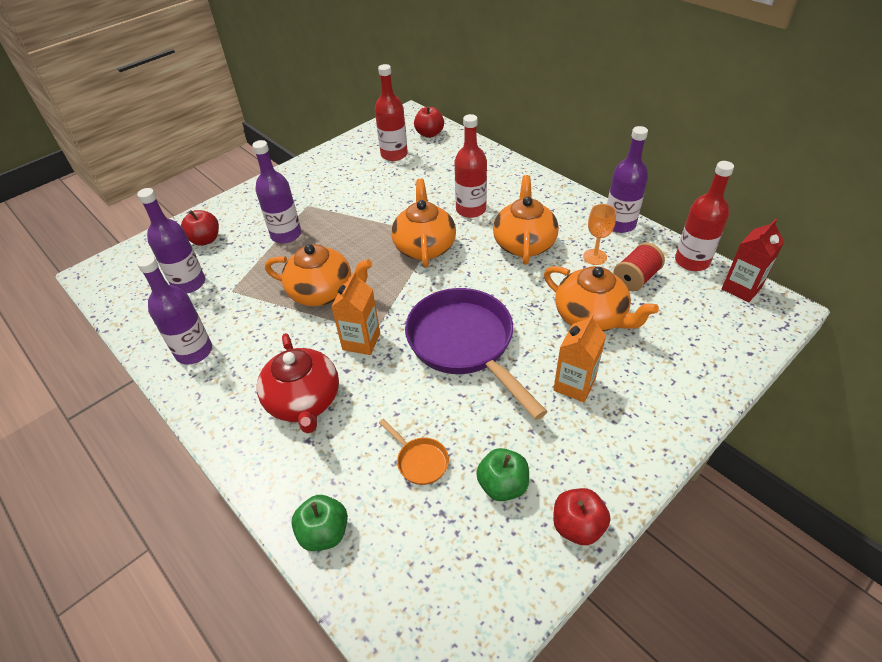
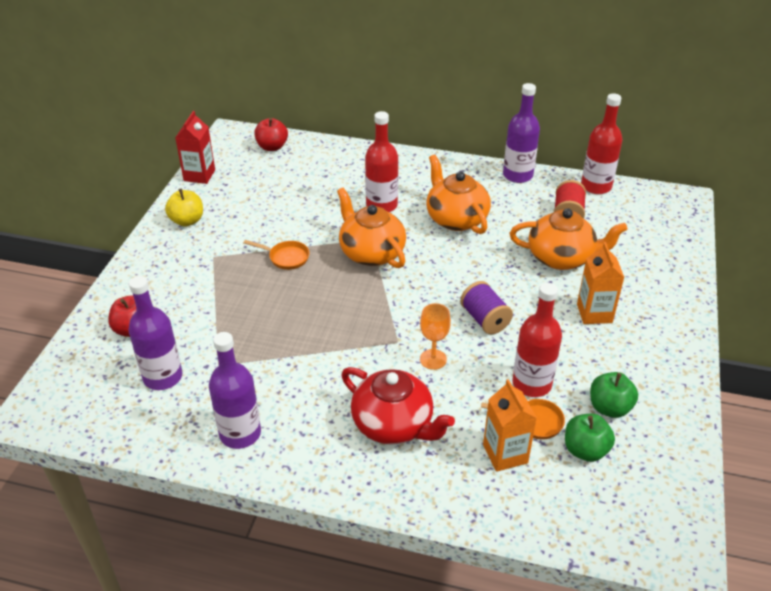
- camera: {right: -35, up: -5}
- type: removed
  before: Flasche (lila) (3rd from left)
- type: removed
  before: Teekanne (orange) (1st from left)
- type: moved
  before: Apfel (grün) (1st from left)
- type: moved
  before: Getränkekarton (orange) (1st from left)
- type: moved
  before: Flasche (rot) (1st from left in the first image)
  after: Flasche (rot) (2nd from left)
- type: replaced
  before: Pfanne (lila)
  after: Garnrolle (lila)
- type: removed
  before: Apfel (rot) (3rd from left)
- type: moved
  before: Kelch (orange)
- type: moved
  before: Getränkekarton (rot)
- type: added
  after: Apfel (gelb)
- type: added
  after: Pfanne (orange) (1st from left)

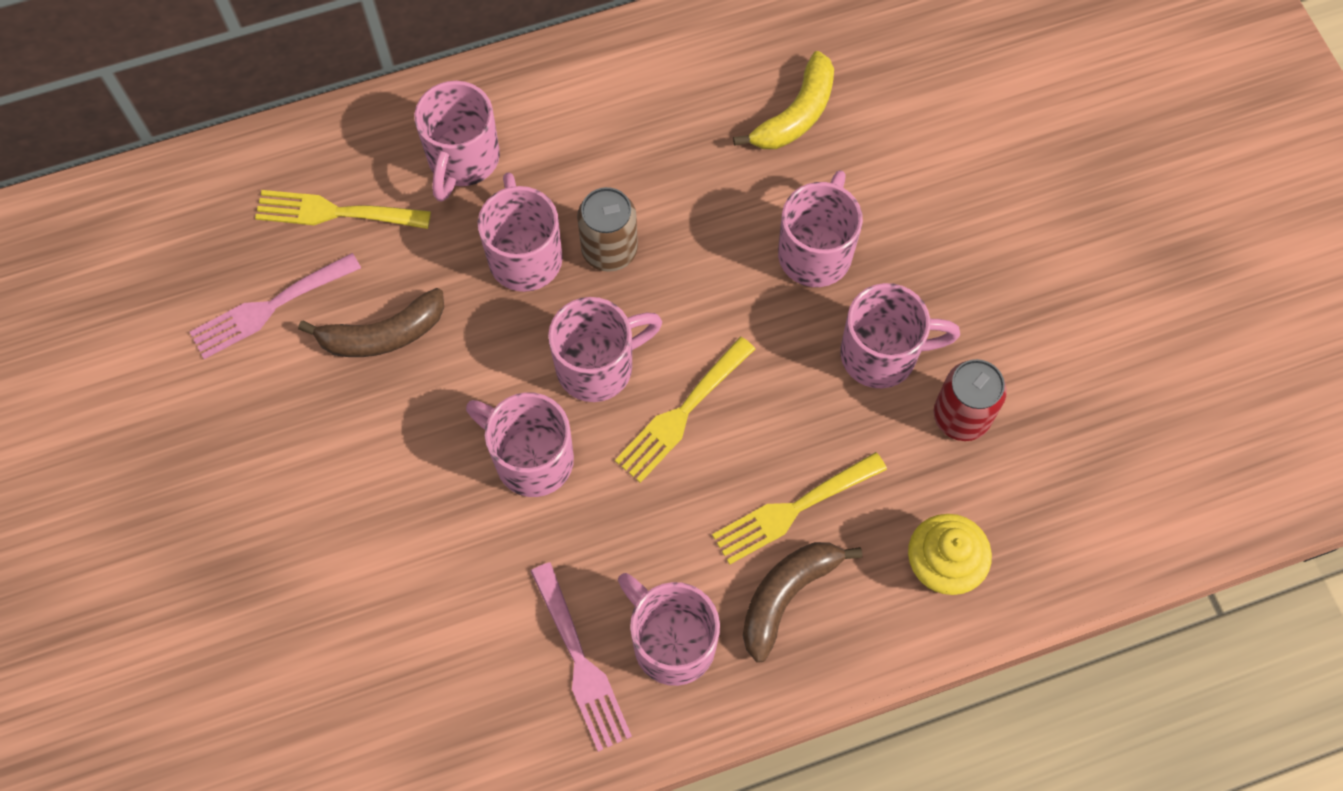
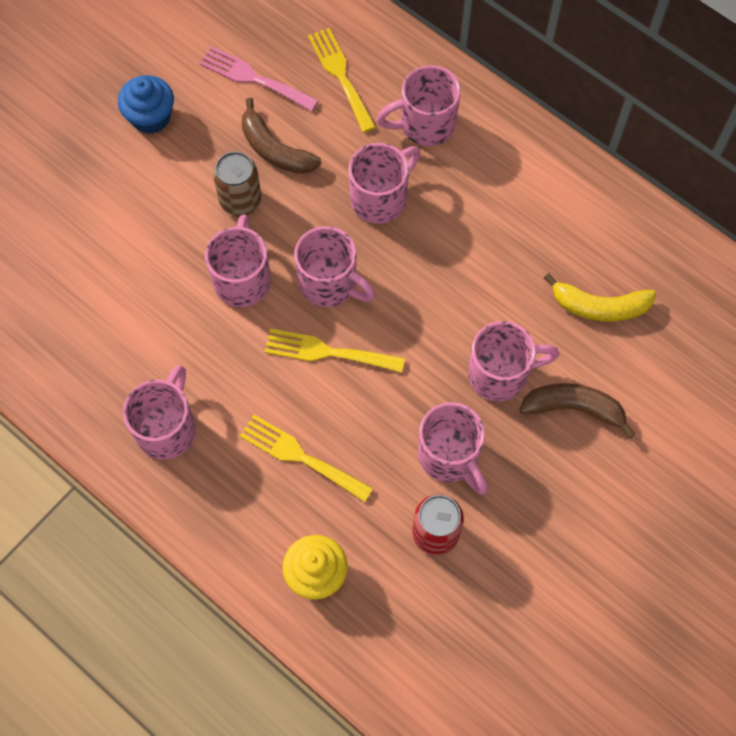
- camera: {right: 60, up: 0}
- type: removed
  before: Gabel (rosa) (2nd from left)
- type: moved
  before: Dose (braun)
- type: moved
  before: Banane (braun) (2nd from left)
- type: added
  after: Muffin (blau)

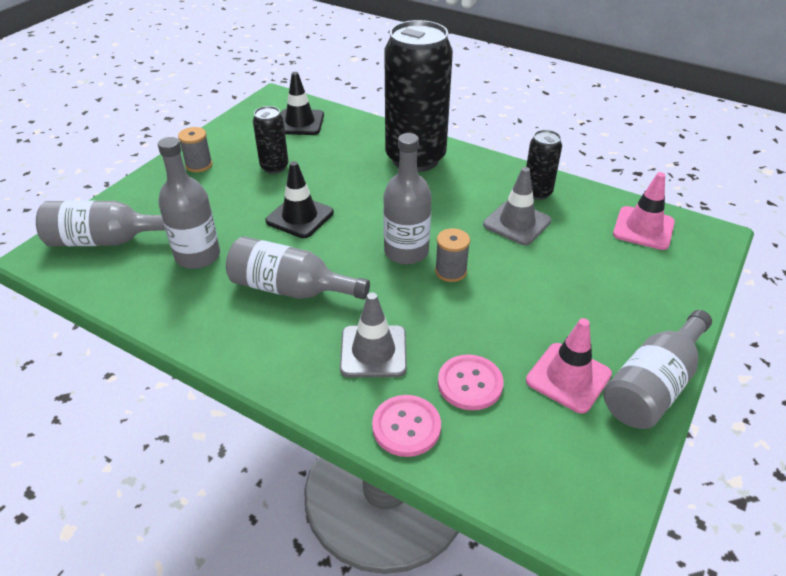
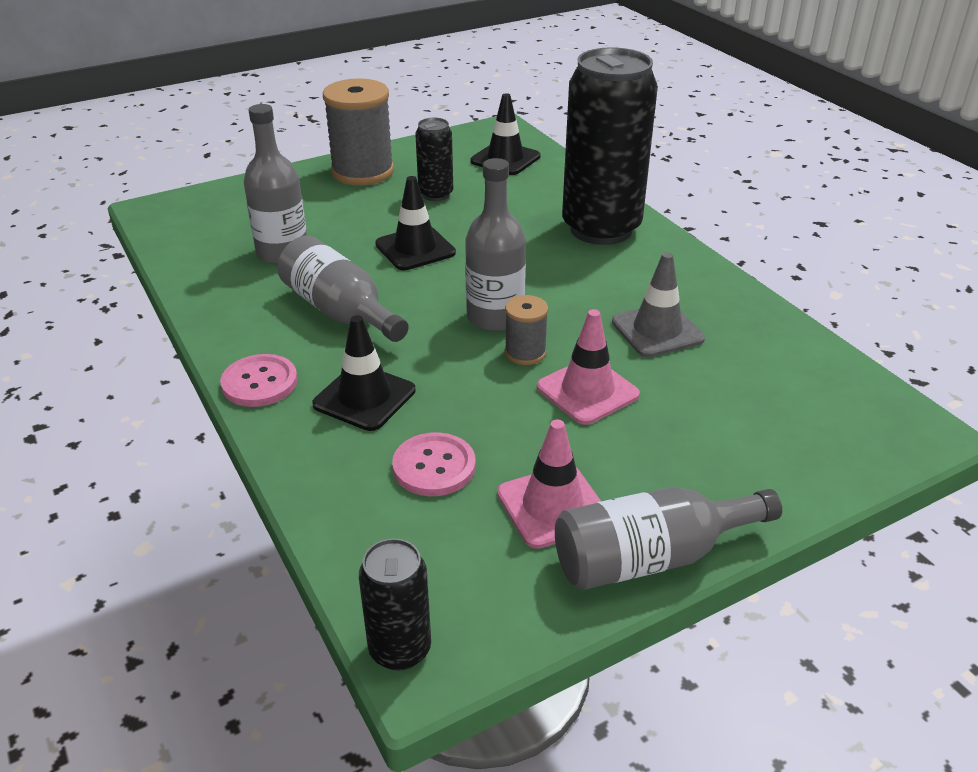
- camera: {right: 30, up: -5}
- type: removed
  before: Flasche (grau) (1st from left)
- type: resized
  before: Garnrolle (grau) (1st from left)
  scale: 2.0
- type: recoloured
  before: Leitkegel (grau) (1st from left)
  after: Leitkegel (schwarz) (1st from left)
- type: moved
  before: Knopf (rosa) (1st from left)
- type: moved
  before: Dose (schwarz) (3rd from left in the first image)
  after: Dose (schwarz) (1st from left)
- type: moved
  before: Leitkegel (rosa) (2nd from left)

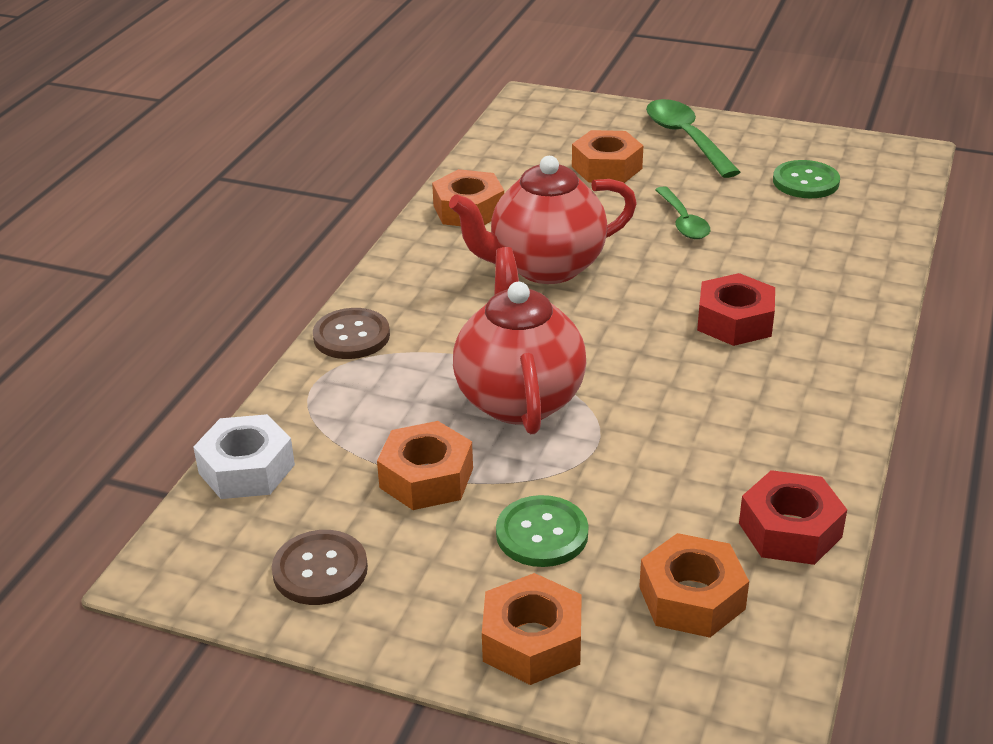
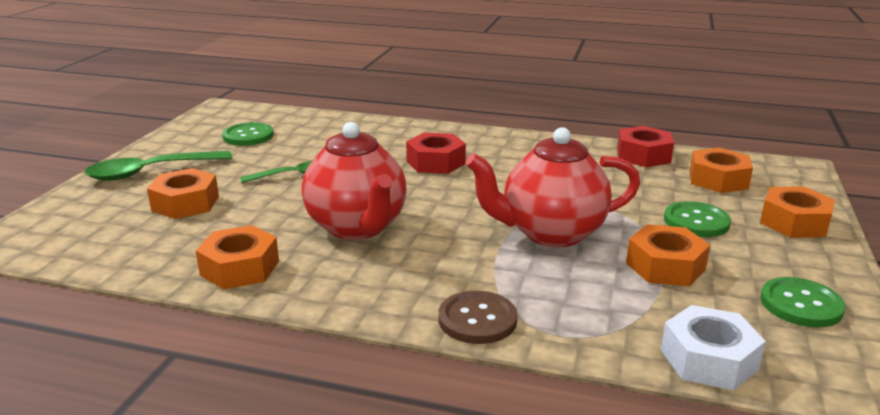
- camera: {right: -95, up: -10}
- type: recoloured
  before: Knopf (braun) (1st from left)
  after: Knopf (grün) (3rd from left)

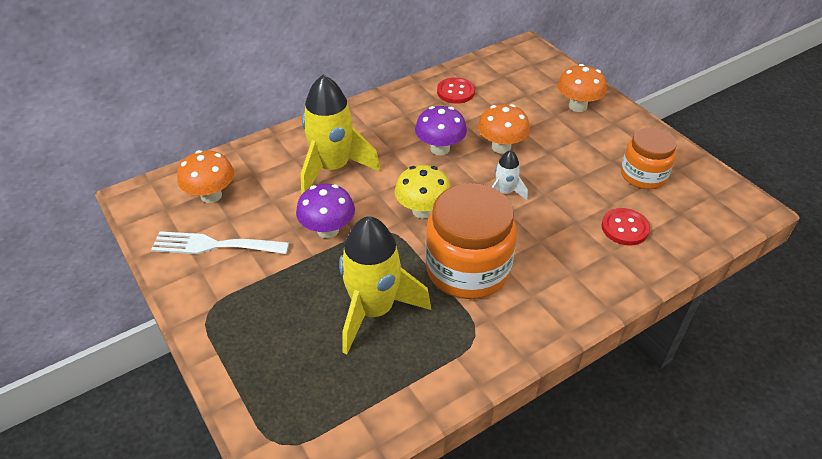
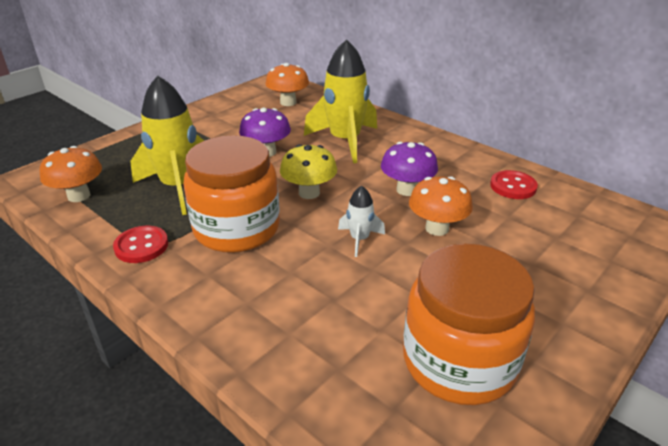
- camera: {right: 75, up: -10}
- type: removed
  before: Gabel (weiß)
- type: moved
  before: Pilz (orange) (3rd from left in the first image)
  after: Pilz (orange) (1st from left)
- type: moved
  before: Knopf (rot) (2nd from left in the first image)
  after: Knopf (rot) (1st from left)
- type: resized
  before: Einmachglas (orange) (2nd from left)
  scale: 1.61

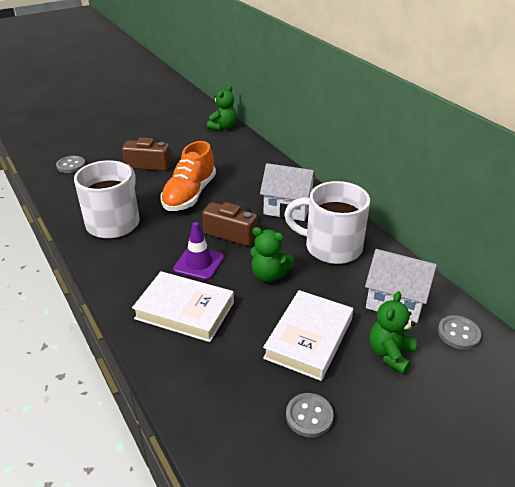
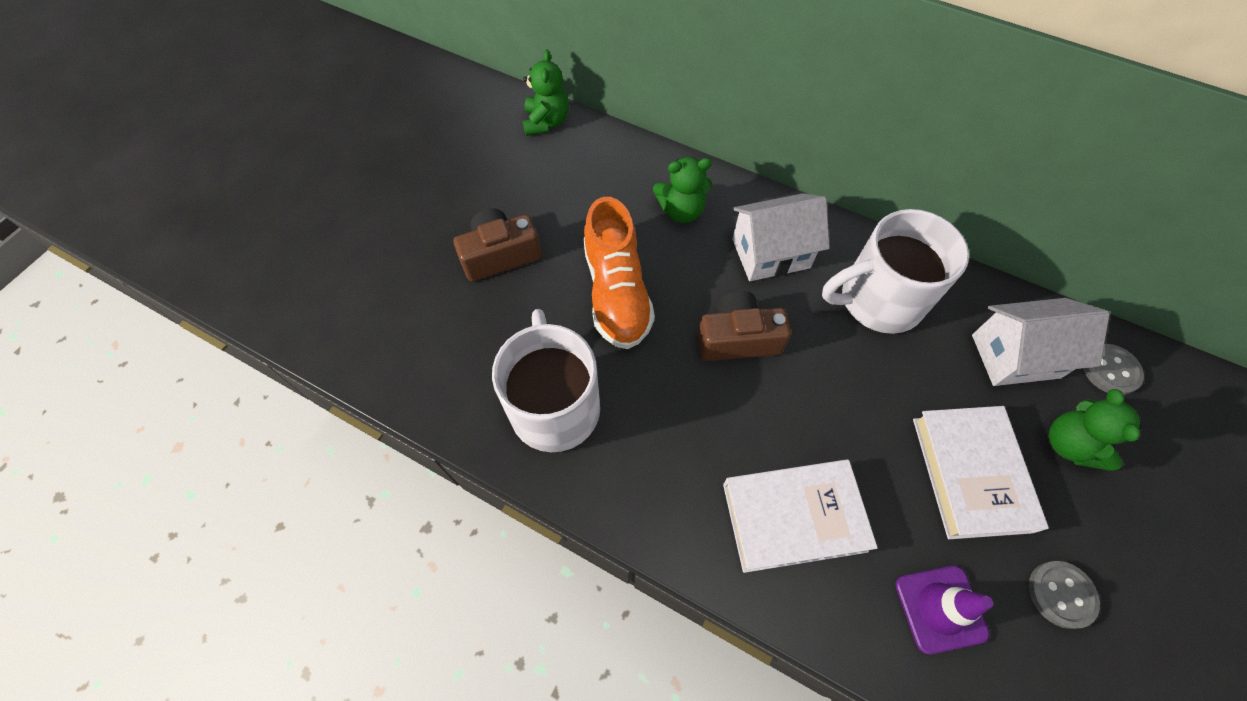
- camera: {right: -30, up: 25}
- type: removed
  before: Knopf (grau) (1st from left)
- type: moved
  before: Leitkegel (lila)
- type: moved
  before: Teddybär (grün) (2nd from left)

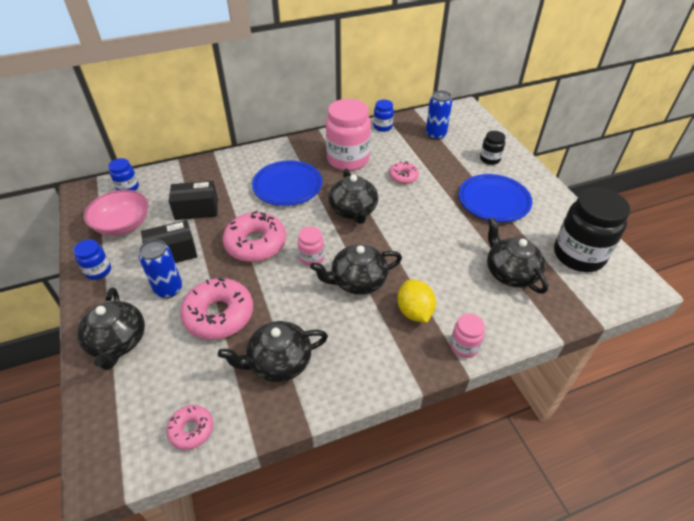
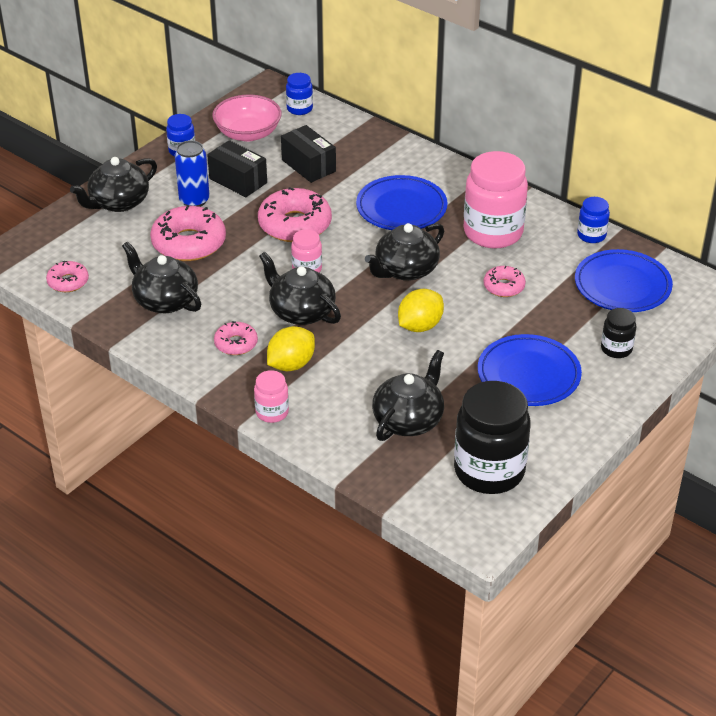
- camera: {right: 60, up: -5}
- type: replaced
  before: Dose (blau) (2nd from left)
  after: Teller (blau) (3rd from left)
- type: added
  after: Donut (rosa) (3rd from left)
- type: added
  after: Zitrone (gelb) (2nd from left)

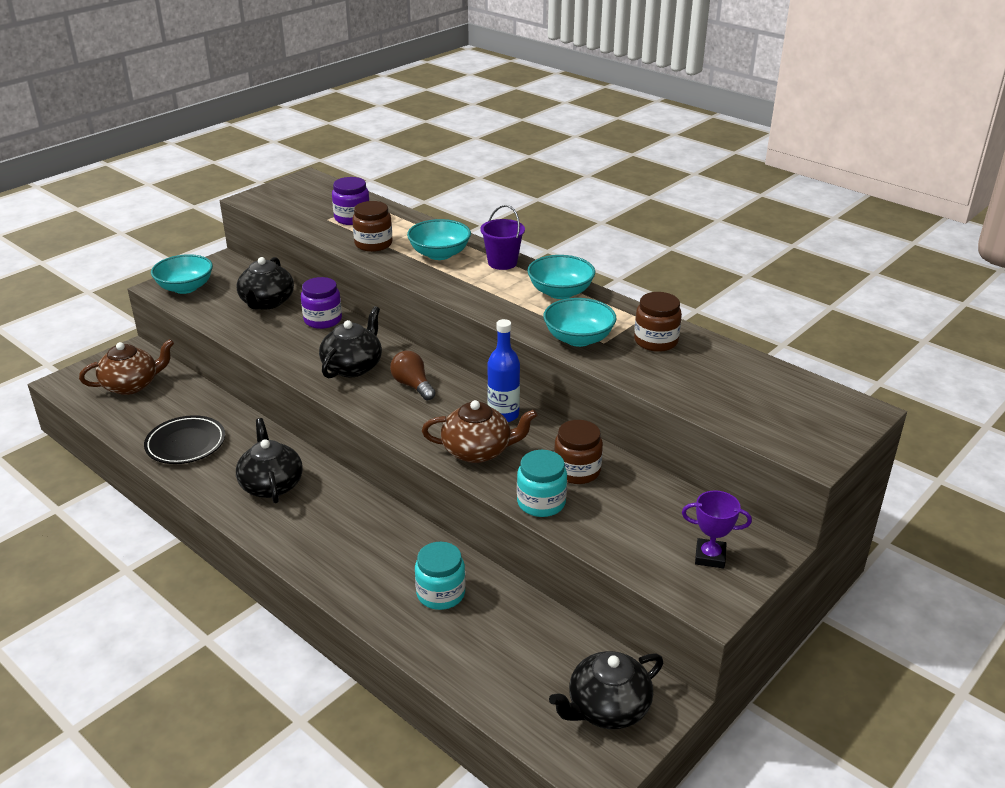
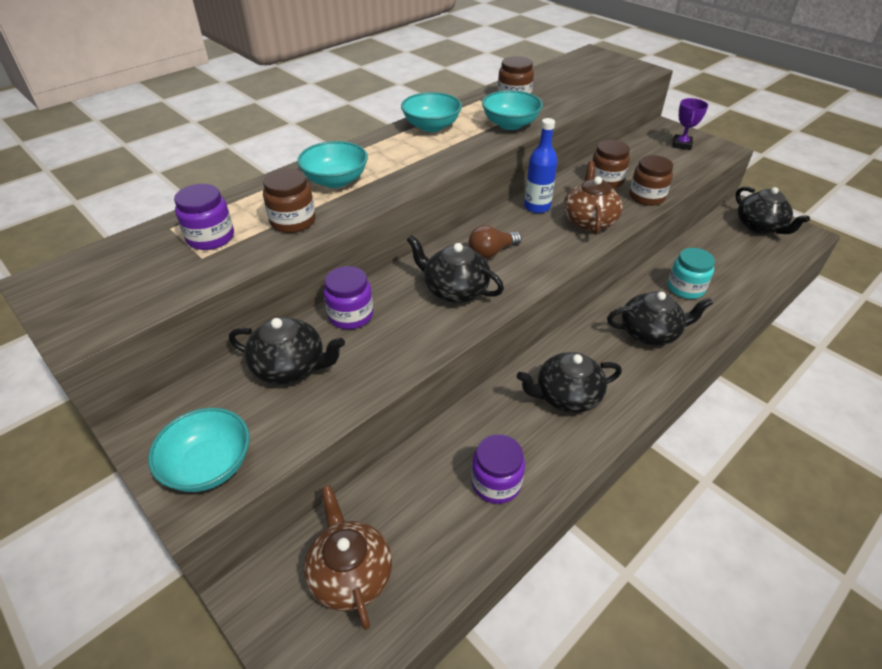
- camera: {right: -85, up: 10}
- type: replaced
  before: Teller (schwarz)
  after: Einmachglas (lila) (3rd from left)
- type: removed
  before: Eimer (lila)
- type: recoloured
  before: Einmachglas (türkis) (2nd from left)
  after: Einmachglas (braun) (4th from left)
- type: added
  after: Teekanne (schwarz) (4th from left)

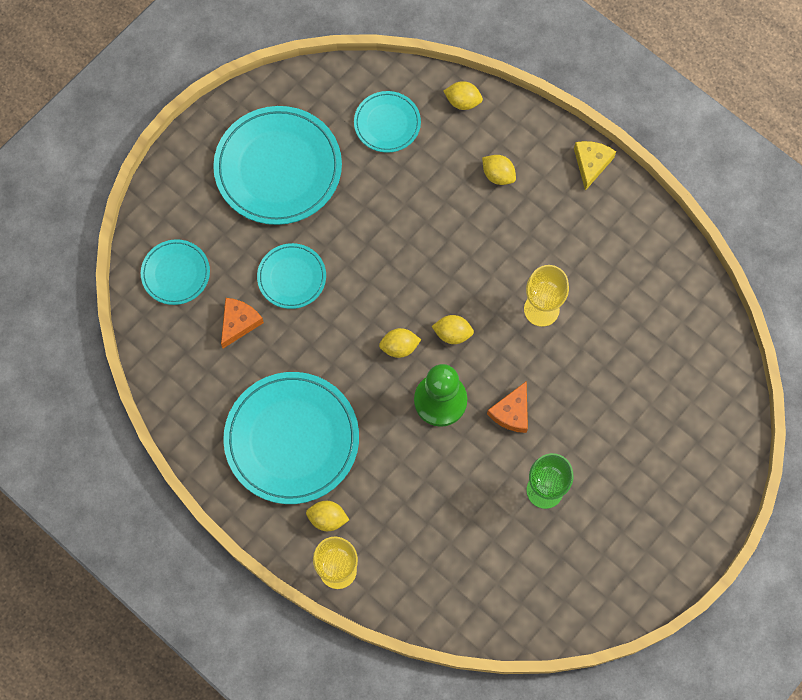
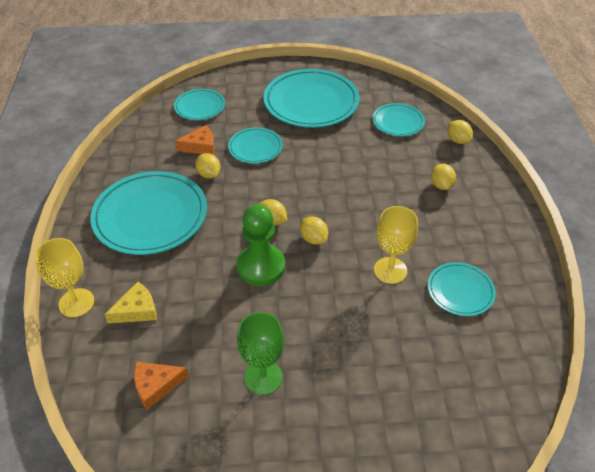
- camera: {right: 45, up: -25}
- type: moved
  before: Zitrone (gelb) (1st from left)
- type: moved
  before: Käse (orange) (2nd from left in the first image)
  after: Käse (orange) (1st from left)
- type: moved
  before: Käse (gelb)
- type: added
  after: Teller (türkis) (6th from left)

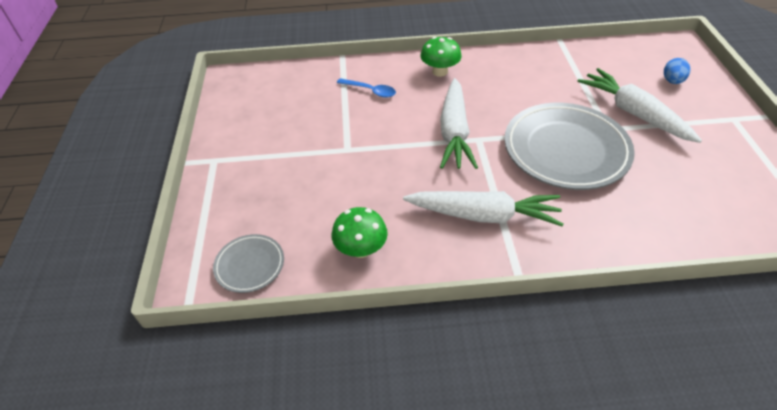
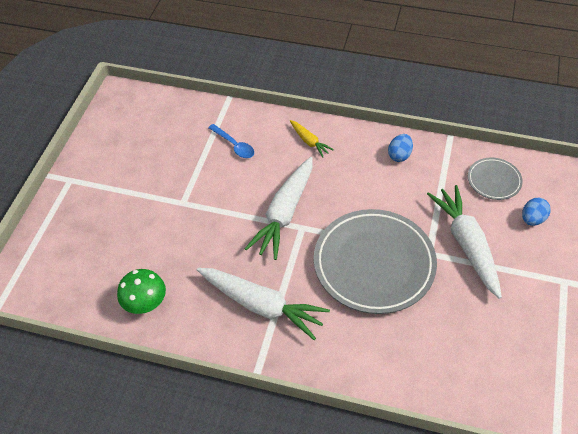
- camera: {right: 20, up: 5}
- type: moved
  before: Teller (grau) (1st from left in the first image)
  after: Teller (grau) (2nd from left)
- type: replaced
  before: Pilz (grün) (2nd from left)
  after: Karotte (gelb)
- type: added
  after: Ei (blau) (1st from left)

